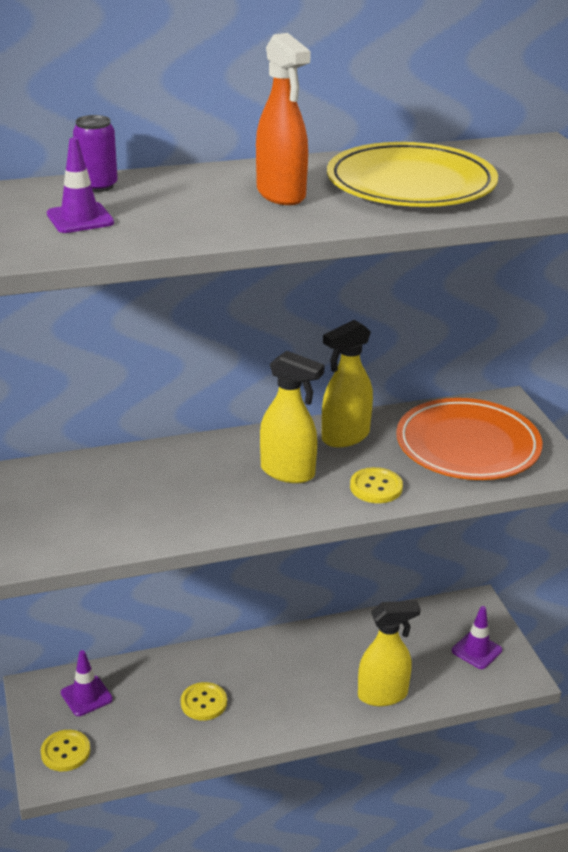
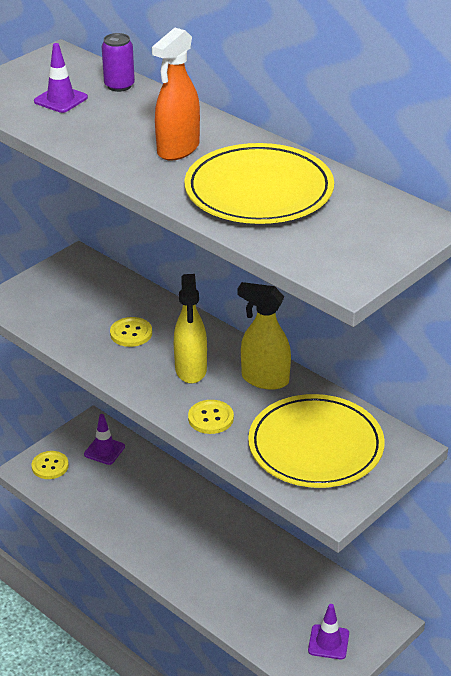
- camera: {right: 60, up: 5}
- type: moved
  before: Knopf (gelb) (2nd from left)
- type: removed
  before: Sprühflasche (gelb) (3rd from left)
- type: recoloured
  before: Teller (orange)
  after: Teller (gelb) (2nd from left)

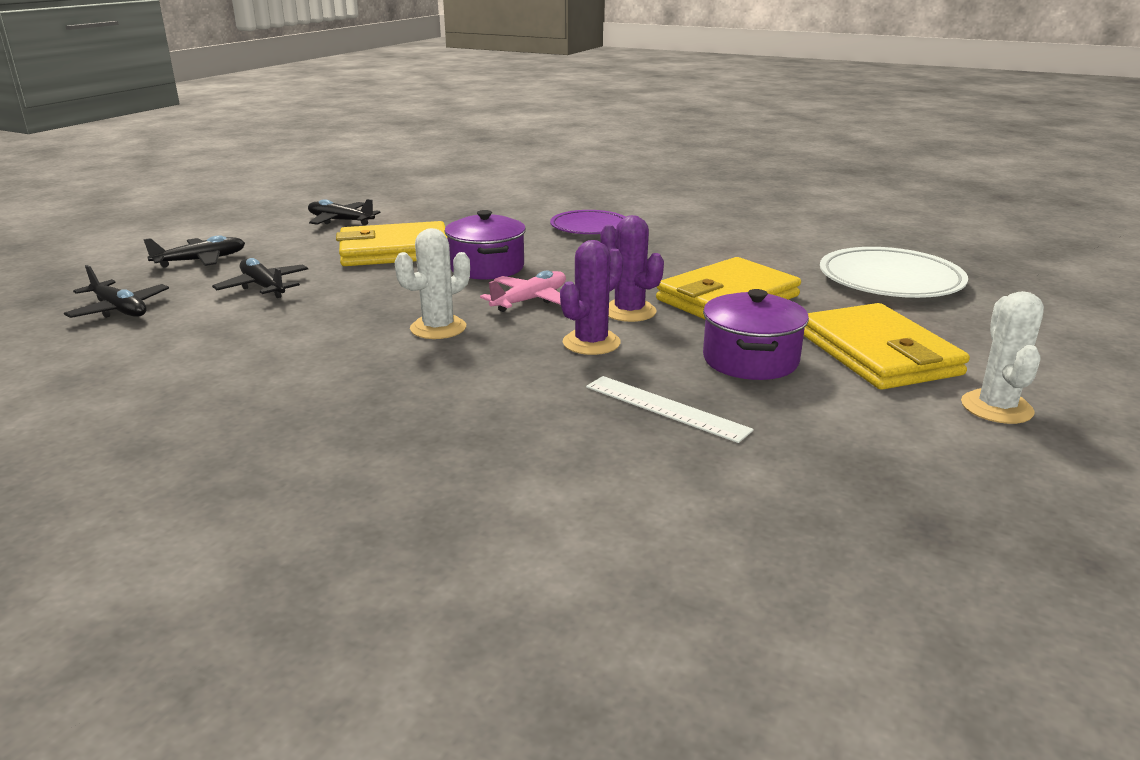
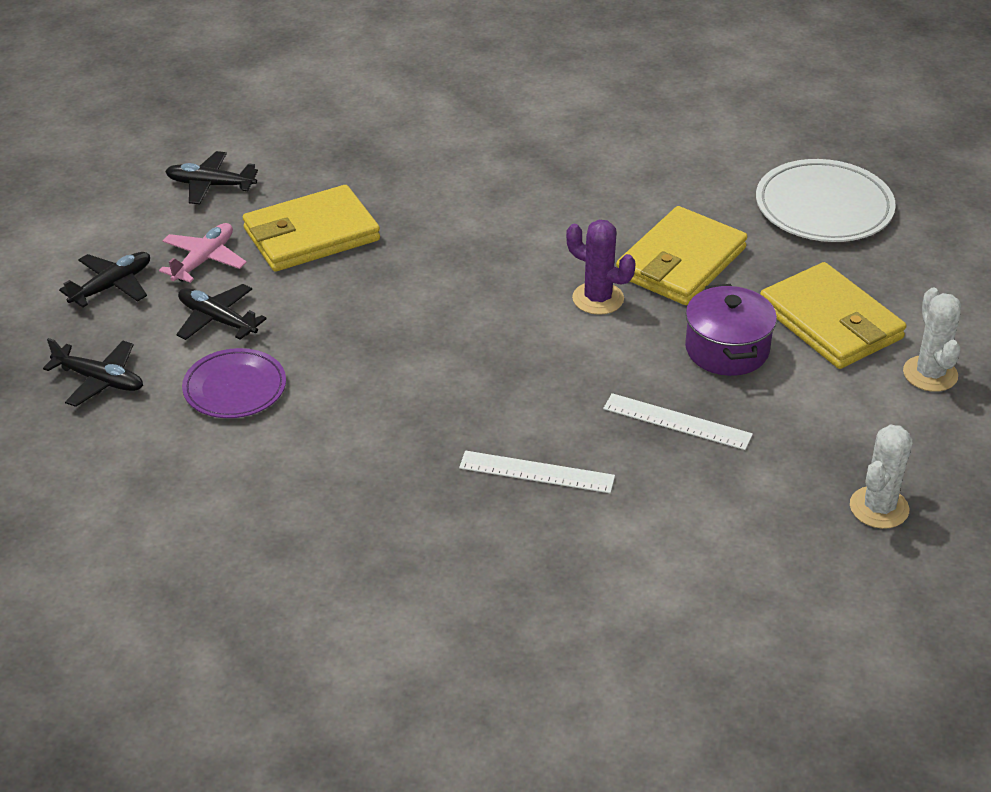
- camera: {right: -15, up: 15}
- type: moved
  before: Kaktus (weiß) (1st from left)
- type: removed
  before: Kochtopf (lila) (1st from left)
- type: moved
  before: Flugzeug (rosa)
- type: moved
  before: Teller (lila)
- type: removed
  before: Kaktus (lila) (1st from left)
- type: added
  after: Lineal (weiß) (1st from left)

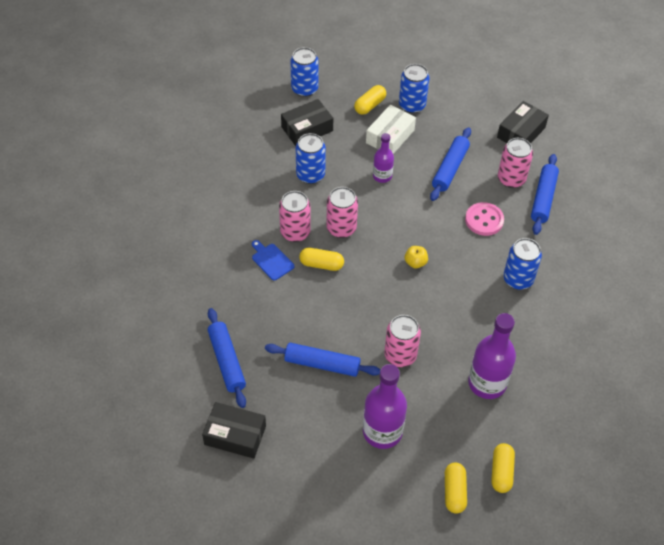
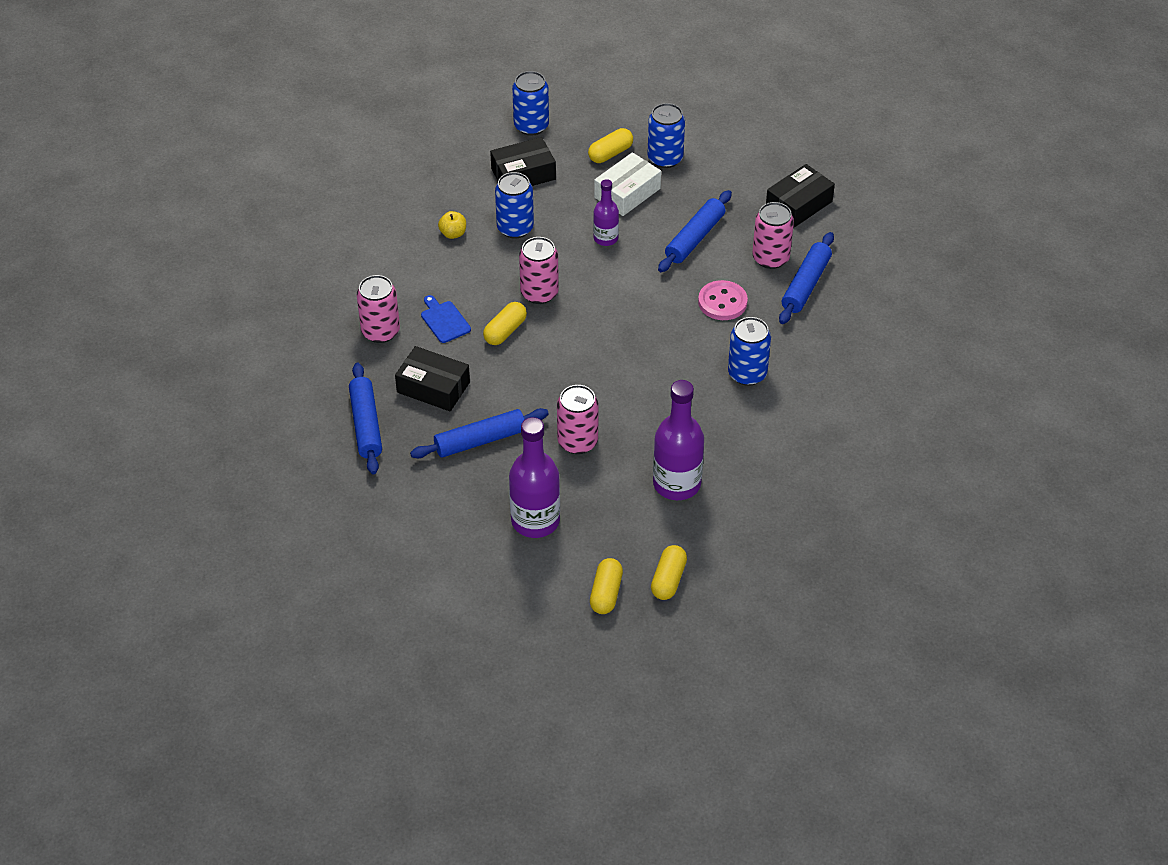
- camera: {right: 10, up: -5}
- type: moved
  before: Schachtel (schwarz) (1st from left)
- type: turned
  before: Nudelholz (blau) (2nd from left)
  turn: -45
- type: moved
  before: Dose (rosa) (1st from left)
- type: turned
  before: Kapsel (gelb) (1st from left)
  turn: -75
- type: moved
  before: Apfel (gelb)

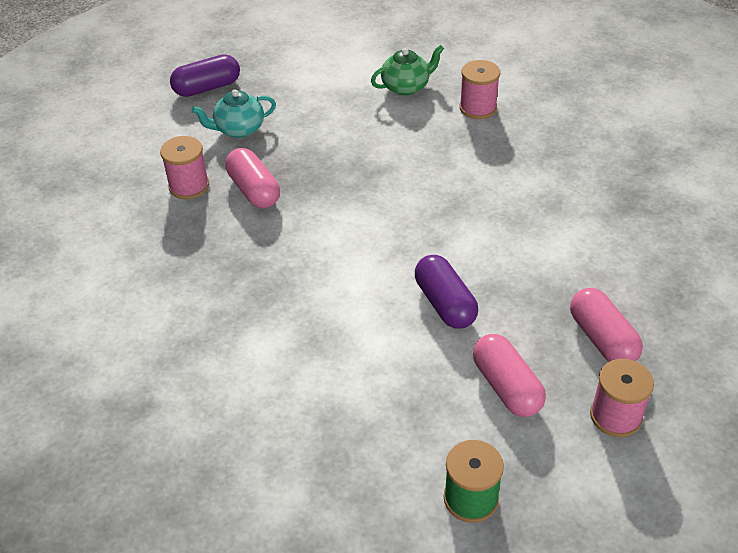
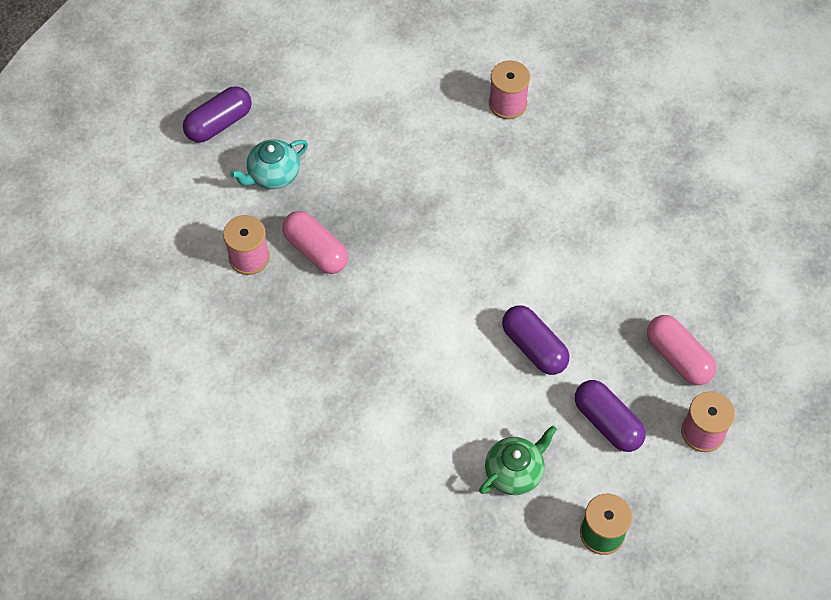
- camera: {right: -15, up: 15}
- type: moved
  before: Teekanne (grün)
- type: recoloured
  before: Kapsel (rosa) (2nd from left)
  after: Kapsel (lila) (3rd from left)

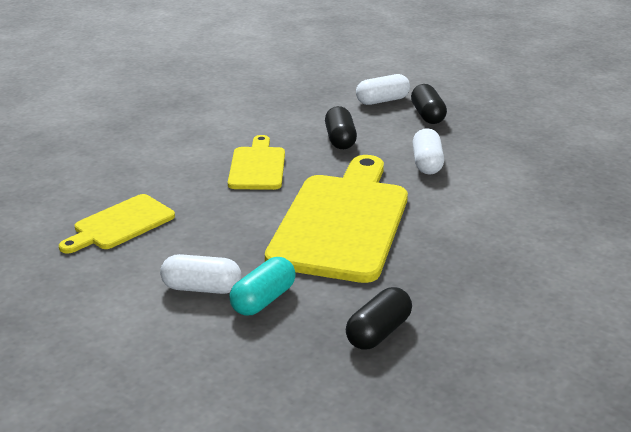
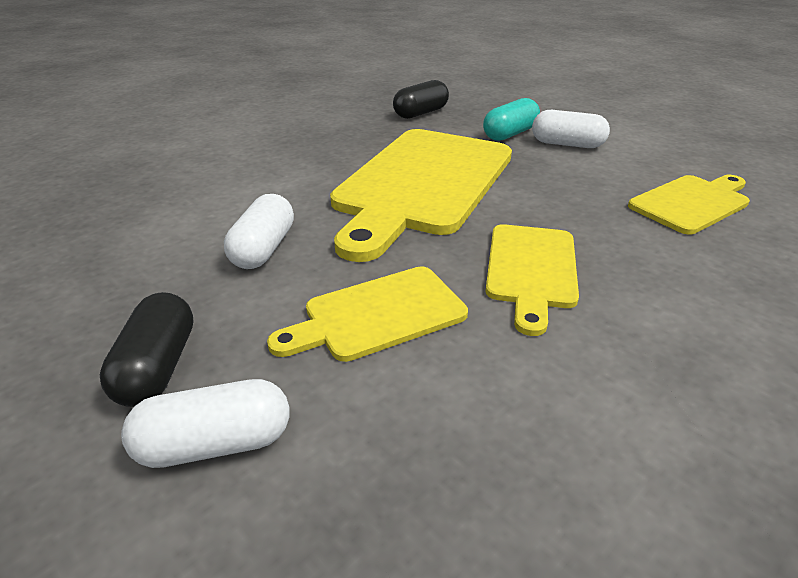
- camera: {right: -170, up: 5}
- type: replaced
  before: Kapsel (schwarz) (1st from left)
  after: Schneidebrett (gelb) (1st from left)

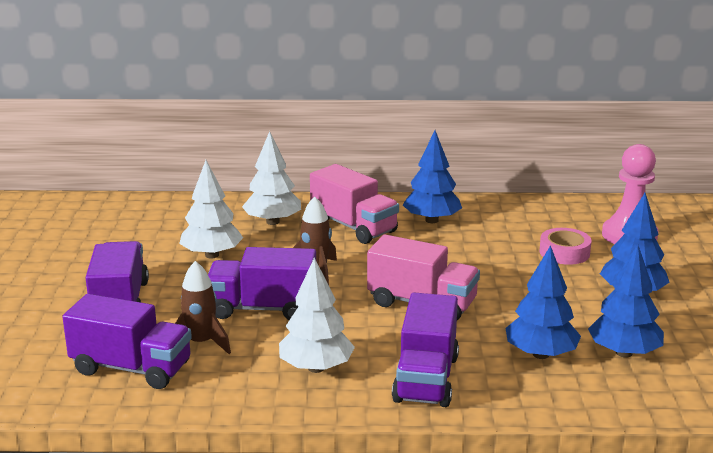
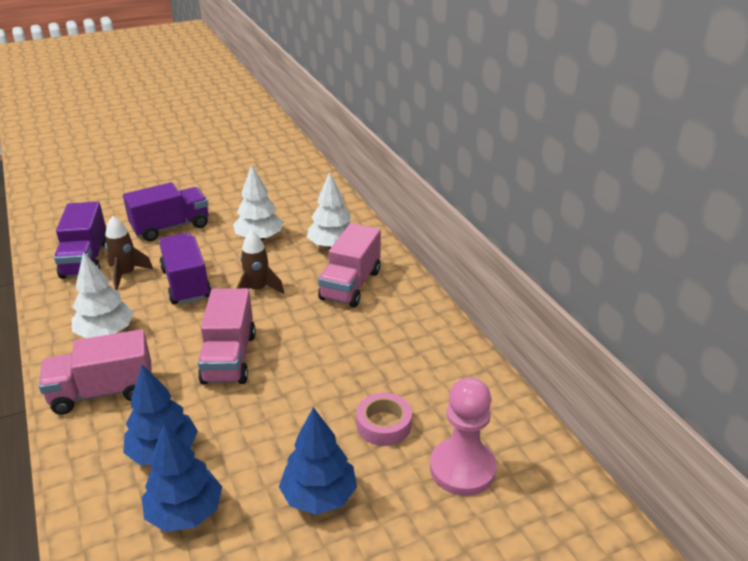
- camera: {right: 65, up: 10}
- type: recoloured
  before: Lastwagen (lila) (4th from left)
  after: Lastwagen (rosa) (1st from left)
- type: removed
  before: Baum (blau) (1st from left)

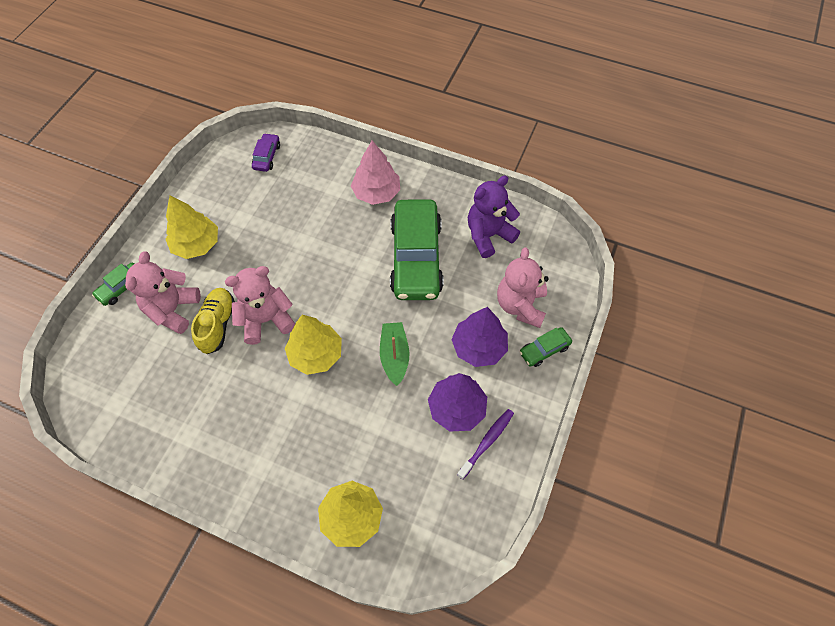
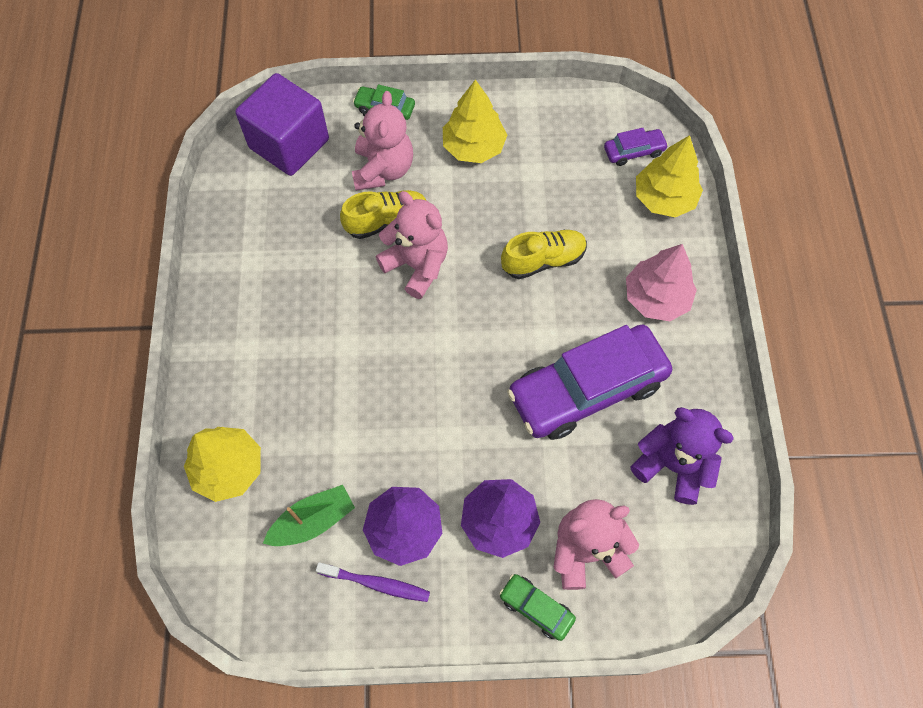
- camera: {right: 65, up: 5}
- type: turned
  before: Teddybär (rosa) (1st from left)
  turn: 105
- type: moved
  before: Baum (gelb) (2nd from left in the first image)
  after: Baum (gelb) (3rd from left)
- type: moved
  before: Boot (grün)
- type: recoloured
  before: Auto (grün) (2nd from left)
  after: Auto (lila) (1st from left)
- type: added
  after: Kubus (lila)
- type: added
  after: Schuh (gelb) (2nd from left)

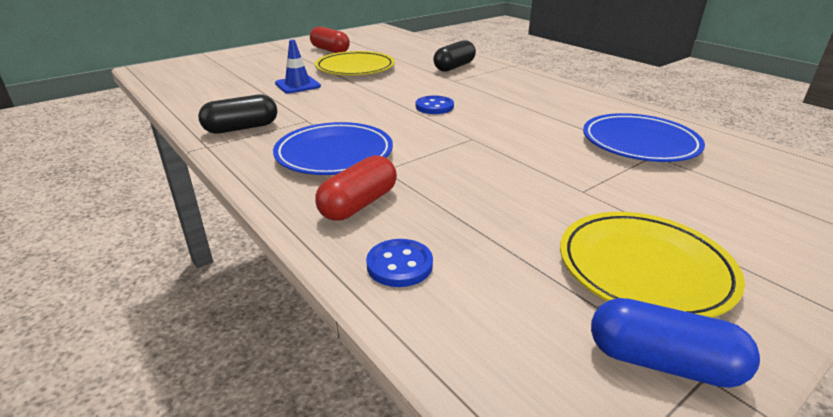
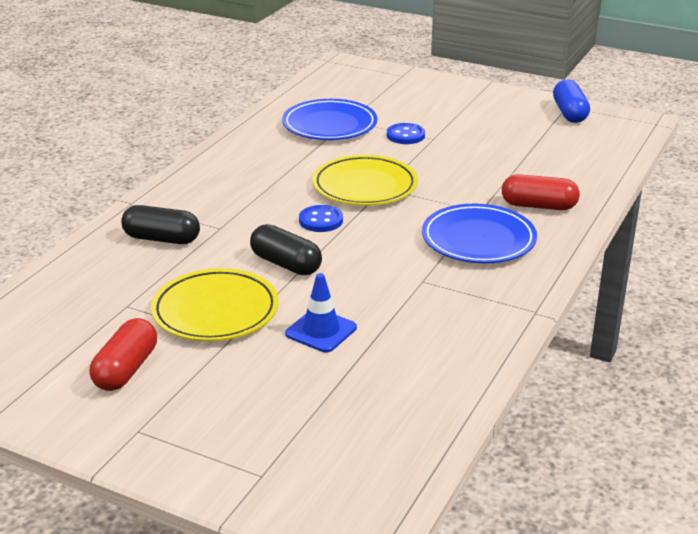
- camera: {right: -115, up: 0}
- type: moved
  before: Kapsel (schwarz) (1st from left in the first image)
  after: Kapsel (schwarz) (2nd from left)
- type: moved
  before: Knopf (blau) (1st from left in the first image)
  after: Knopf (blau) (2nd from left)
- type: moved
  before: Teller (gelb) (2nd from left)

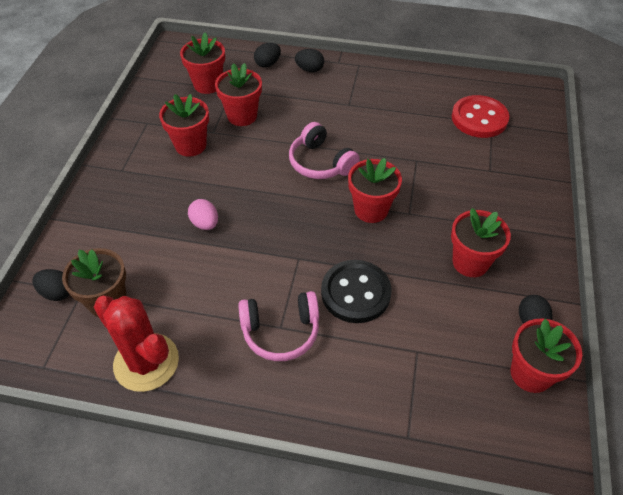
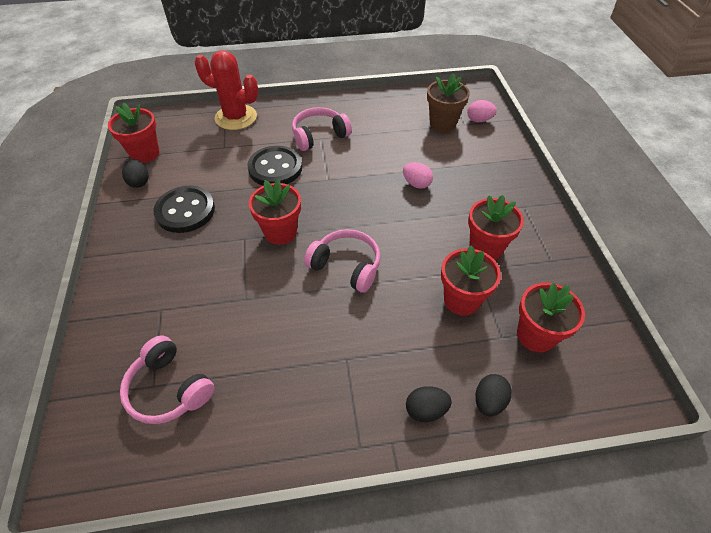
- camera: {right: 160, up: 0}
- type: recoloured
  before: Ei (schwarz) (1st from left)
  after: Ei (rosa) (2nd from left)
- type: moved
  before: Kaktus (rot)
- type: replaced
  before: Blumentopf (rot) (5th from left)
  after: Knopf (schwarz) (1st from left)
- type: replaced
  before: Knopf (rot)
  after: Kopfhörer (rosa) (1st from left)

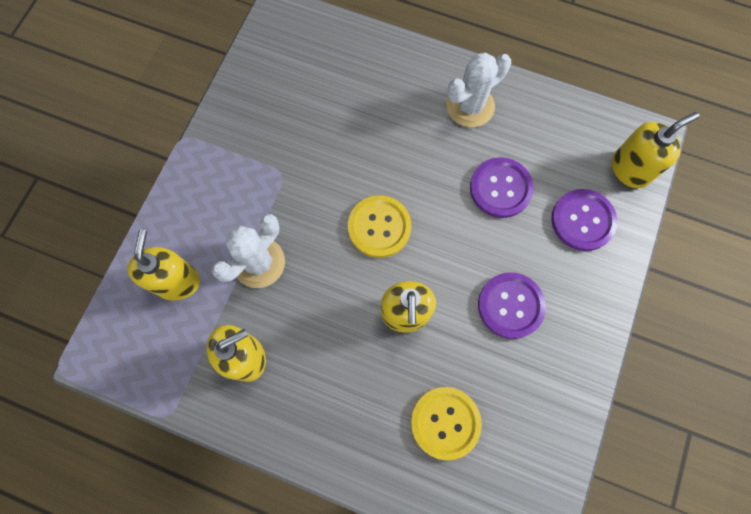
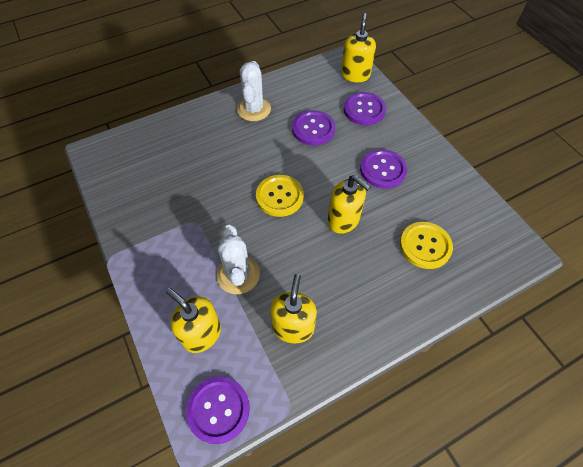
- camera: {right: -50, up: -15}
- type: added
  after: Knopf (lila) (1st from left)

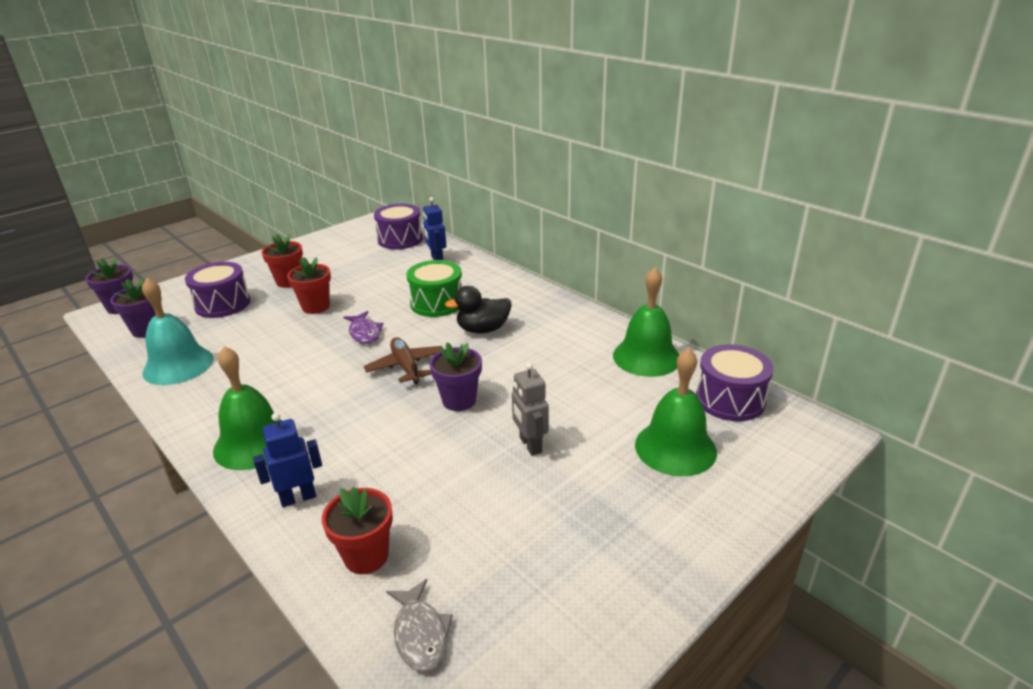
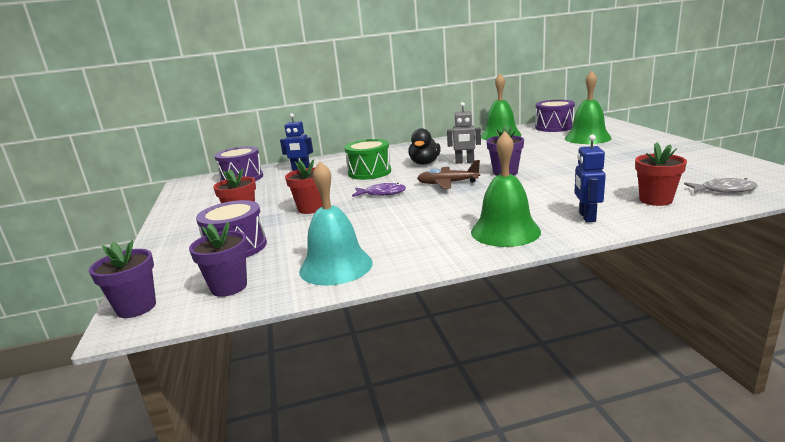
- camera: {right: -60, up: -10}
- type: moved
  before: Roboter (grau)

